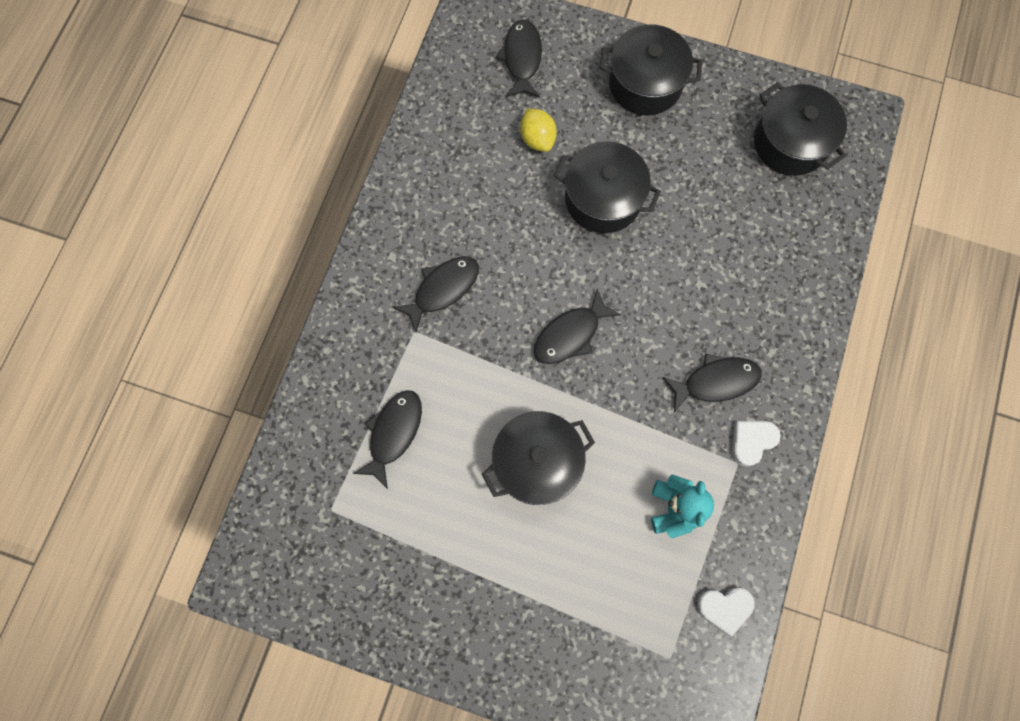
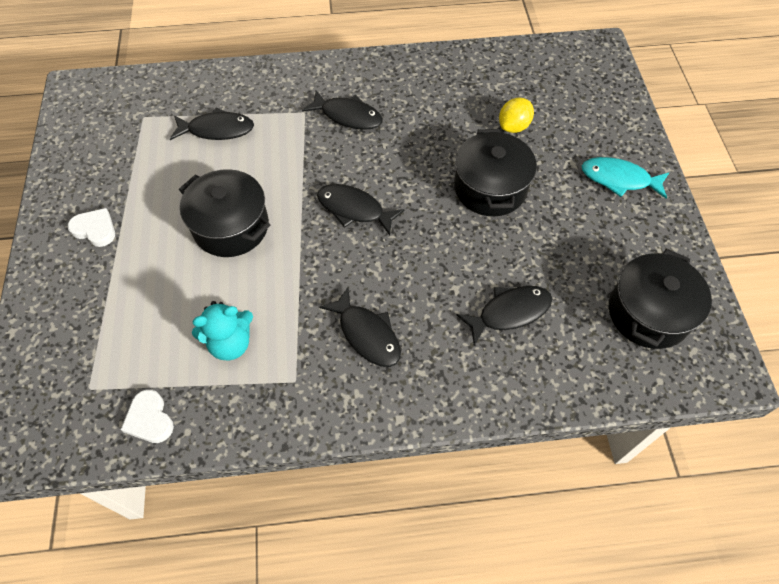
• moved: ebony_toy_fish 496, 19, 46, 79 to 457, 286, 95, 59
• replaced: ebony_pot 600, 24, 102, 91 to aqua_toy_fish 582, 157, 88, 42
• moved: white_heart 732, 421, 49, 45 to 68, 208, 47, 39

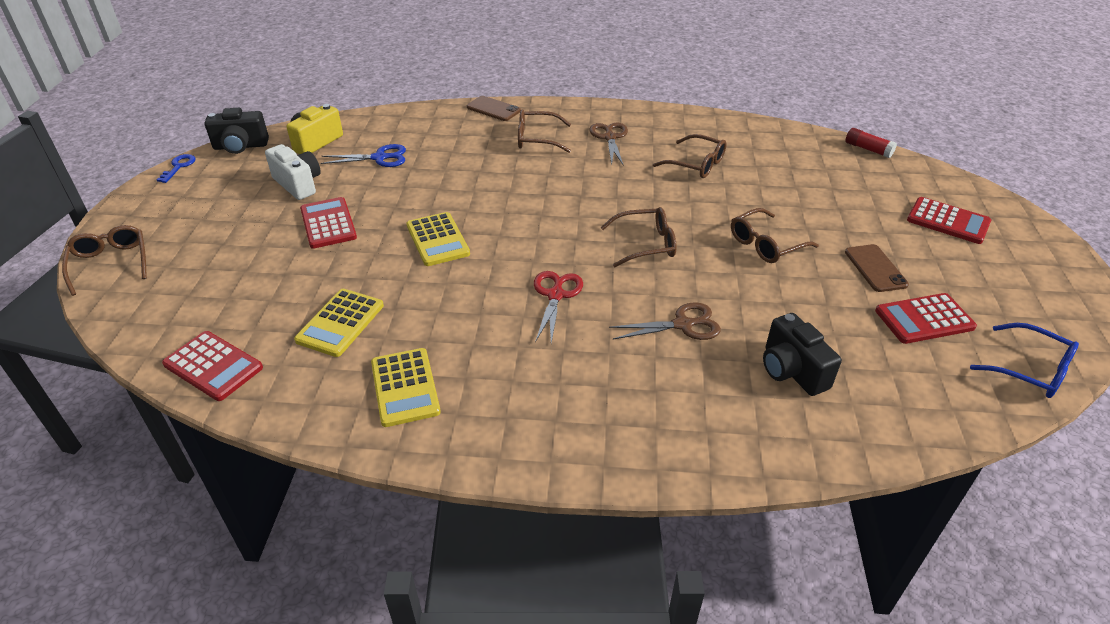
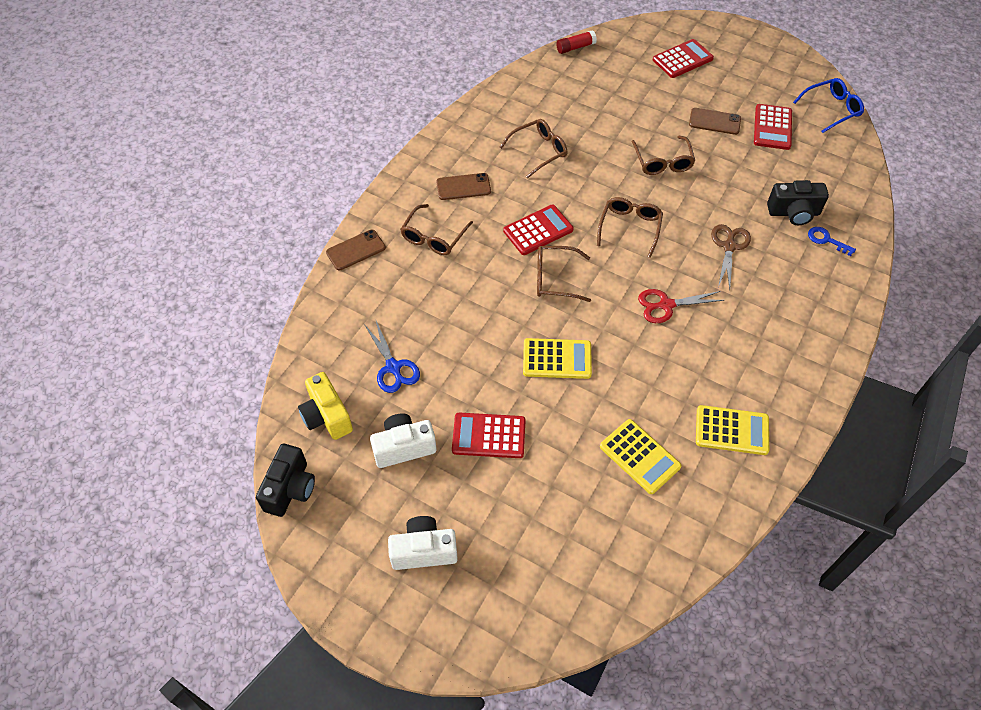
• replaced: russet_pair_of_scissors 589, 123, 39, 43 to russet_mobile_phone 436, 173, 55, 27
• turned: royal_blue_pair_of_scissors 321, 144, 85, 23 = 364, 319, 56, 74 135 degrees clockwise
• moved: royal_blue_key 156, 154, 40, 29 to 808, 227, 48, 29
• moved: russet_eyeglasses 62, 225, 85, 71 to 537, 246, 54, 56
• turned: crimson_pair_of_scissors 534, 271, 49, 72 = 638, 289, 87, 34 45 degrees counterclockwise
• moved: crimson_pocket_calculator 162, 331, 101, 70 to 503, 205, 71, 50
• added: white_compact_camera 388, 516, 70, 54

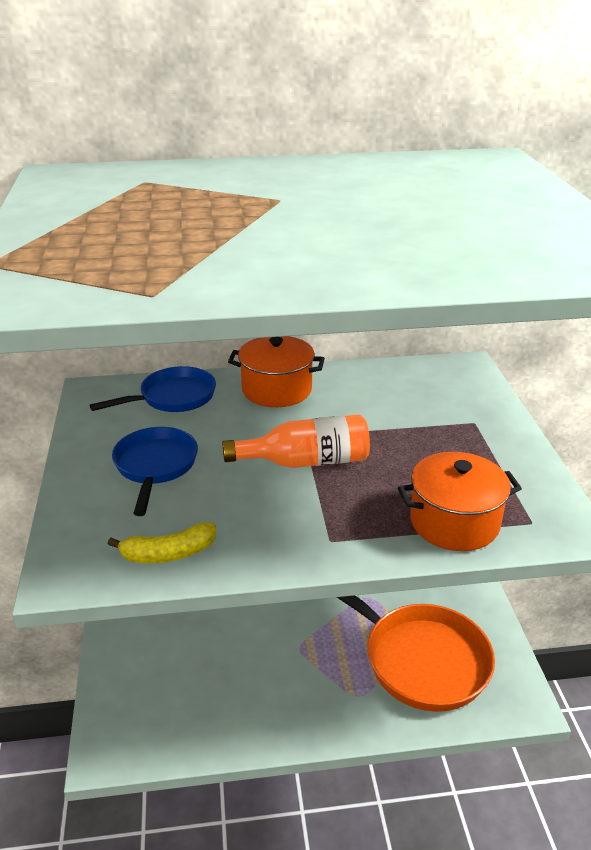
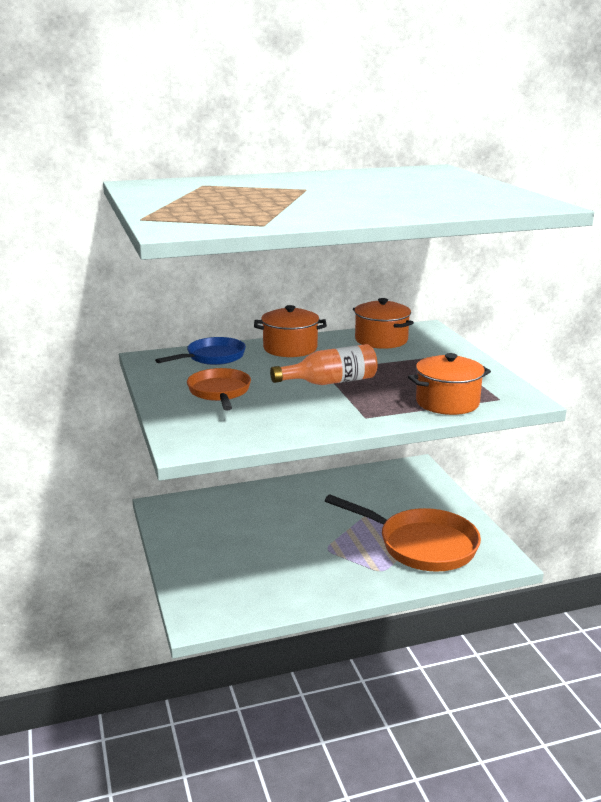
• recoloured: royal_blue_frying_pan 112, 427, 86, 89 to orange_frying_pan 187, 368, 64, 43
• removed: bright_yellow_banana 108, 522, 108, 41
• added: orange_pot 353, 298, 61, 51

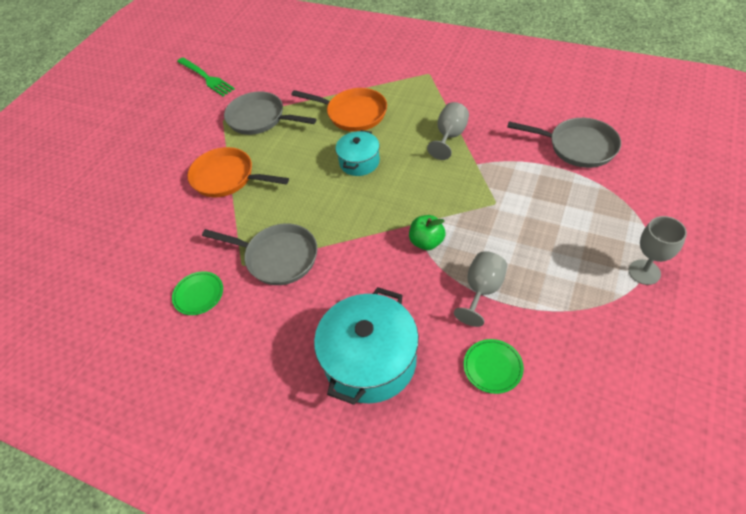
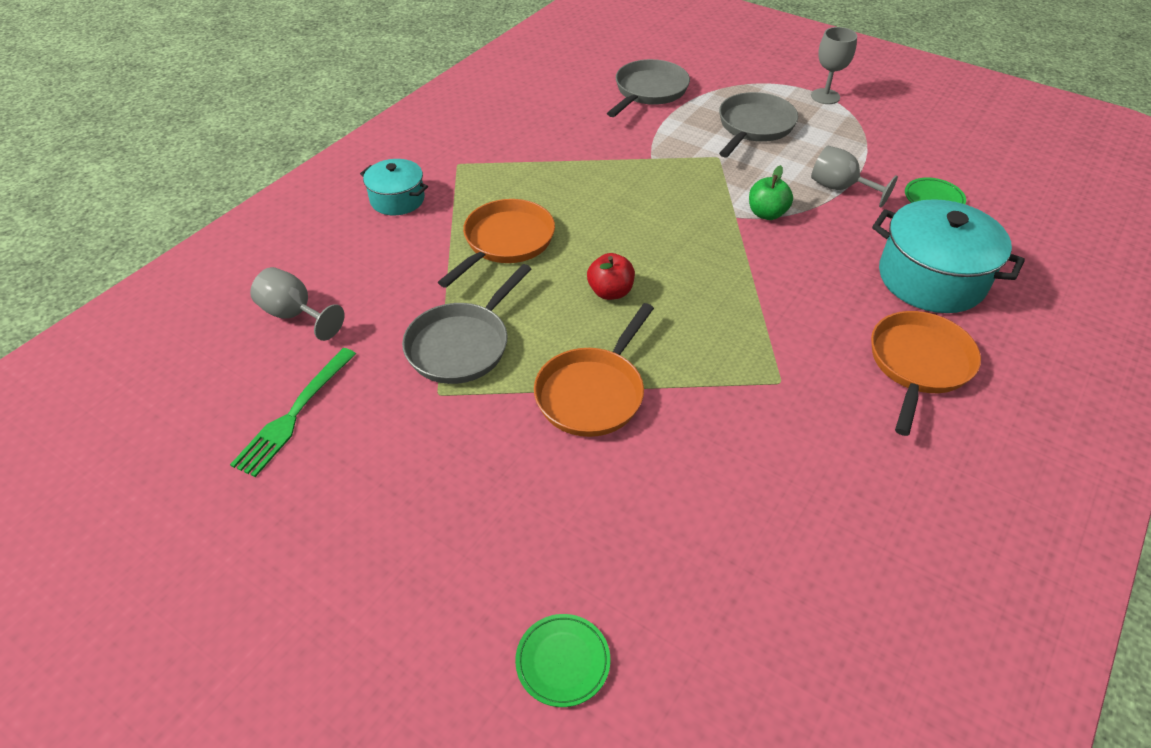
• turned: emerald_table_fork 177, 58, 58, 38 = 230, 348, 126, 129 150 degrees clockwise
• moved: ash-grey_wine_glass 427, 102, 42, 58 to 250, 267, 94, 74
• moved: aqua_pot 335, 130, 45, 46 to 360, 159, 68, 56
• moved: ash-grey_frying_pan 202, 223, 115, 62 to 719, 92, 79, 65
• moved: emerald_dinner_plate 172, 271, 51, 44 to 515, 614, 95, 93
• added: crimson_apple_fruit 587, 253, 48, 47
• added: orange_frying_pan 871, 311, 110, 125

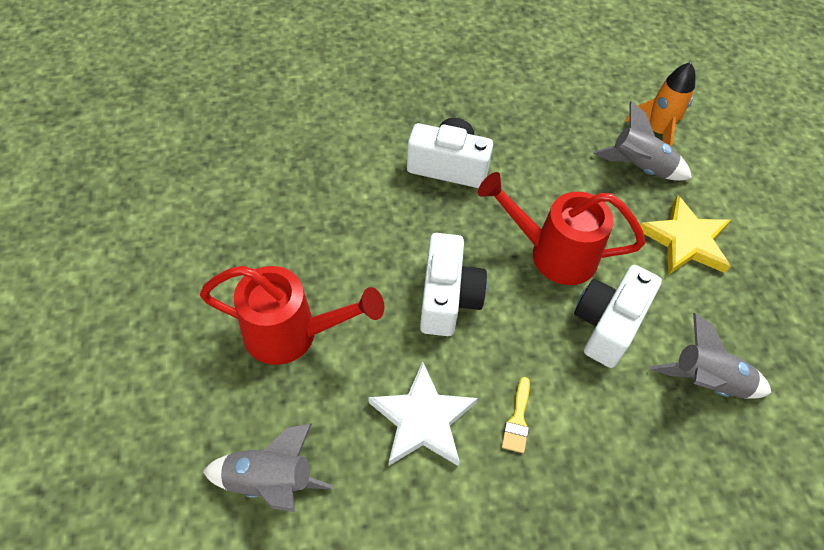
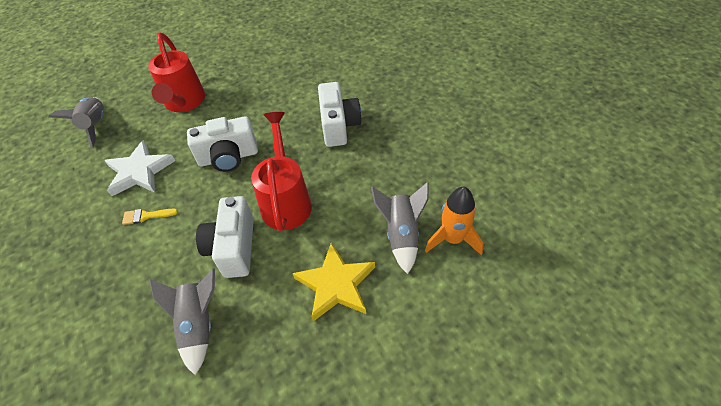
• turned: white_compact_camera 574, 265, 88, 103 = 196, 196, 58, 82 105 degrees counterclockwise

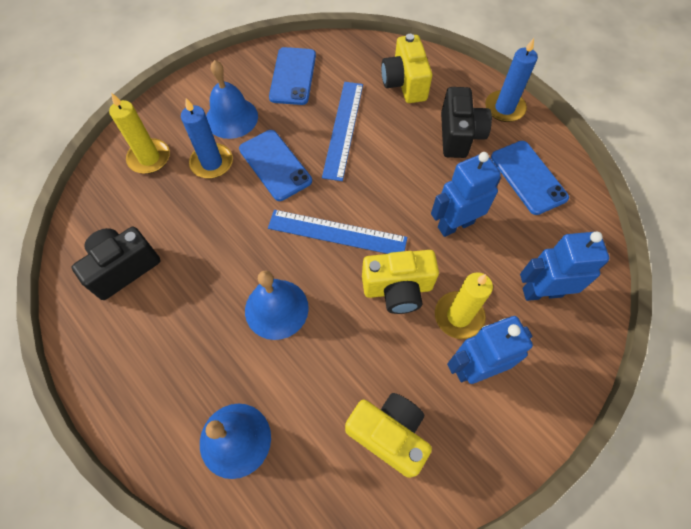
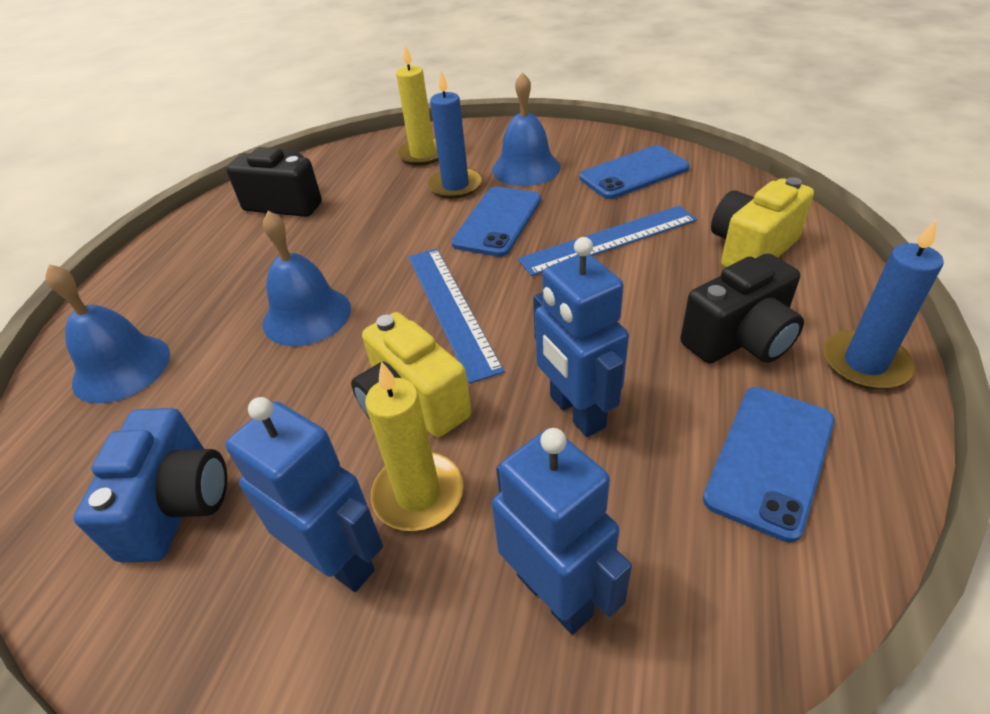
• turned: royal_blue_robot_figure 431, 152, 70, 85 = 533, 237, 96, 200 150 degrees counterclockwise
• recoloured: bright_yellow_compact_camera 345, 393, 87, 85 to royal_blue_compact_camera 73, 408, 154, 154

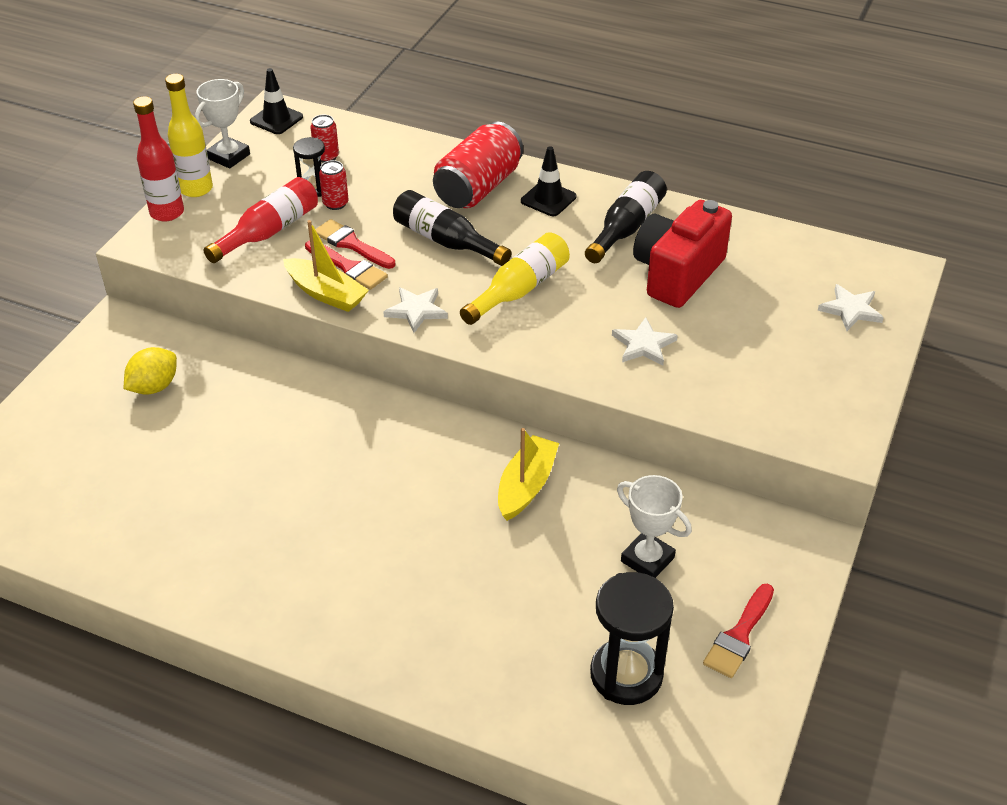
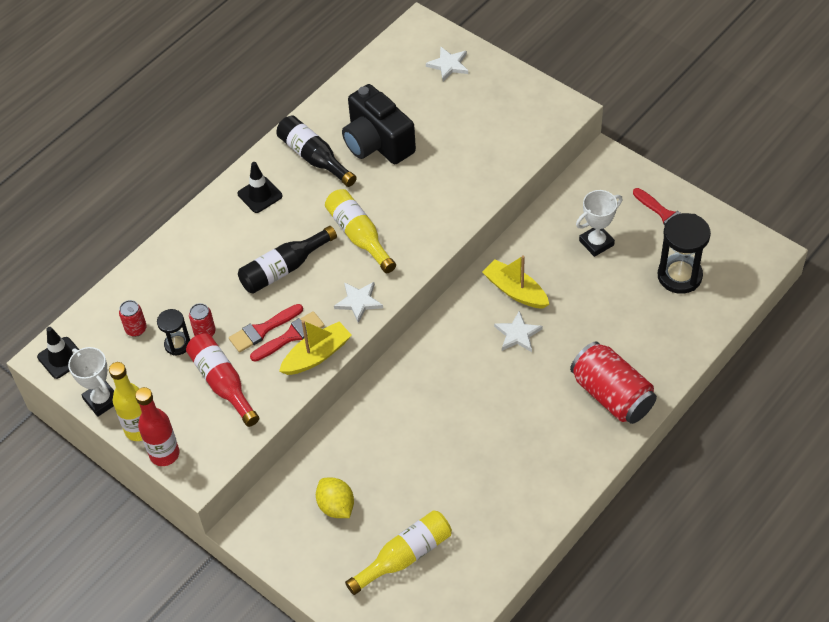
• moved: crimson_soda_can 433, 122, 90, 86 to 570, 341, 87, 83
• recoloured: crimson_compact_camera 633, 200, 99, 108 to ebony_compact_camera 342, 84, 74, 80
• moved: white_star_shape 612, 317, 66, 48 to 494, 311, 49, 41
• added: bright_yellow_flask 345, 510, 107, 85

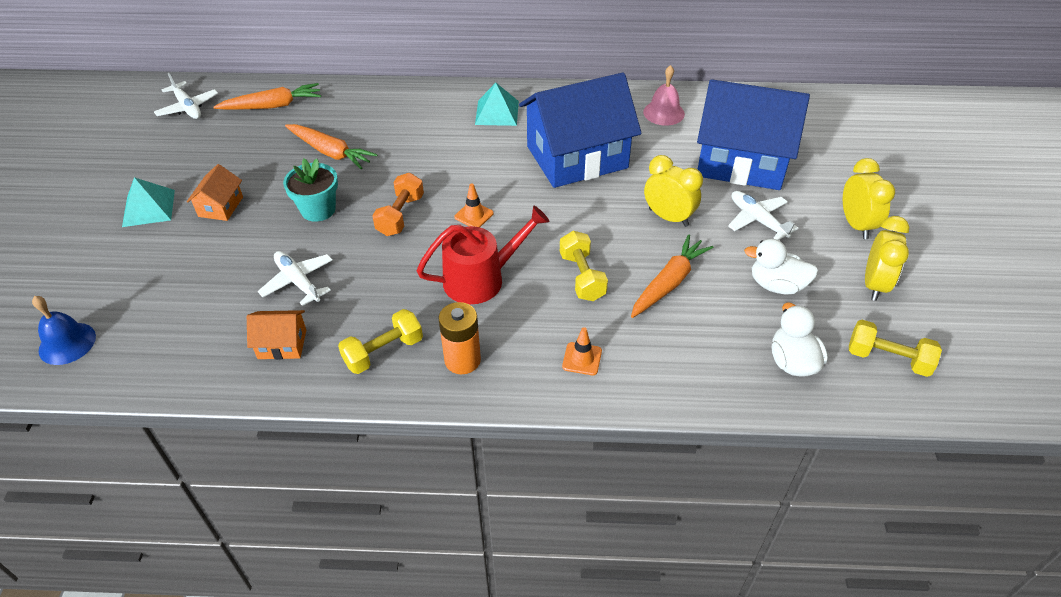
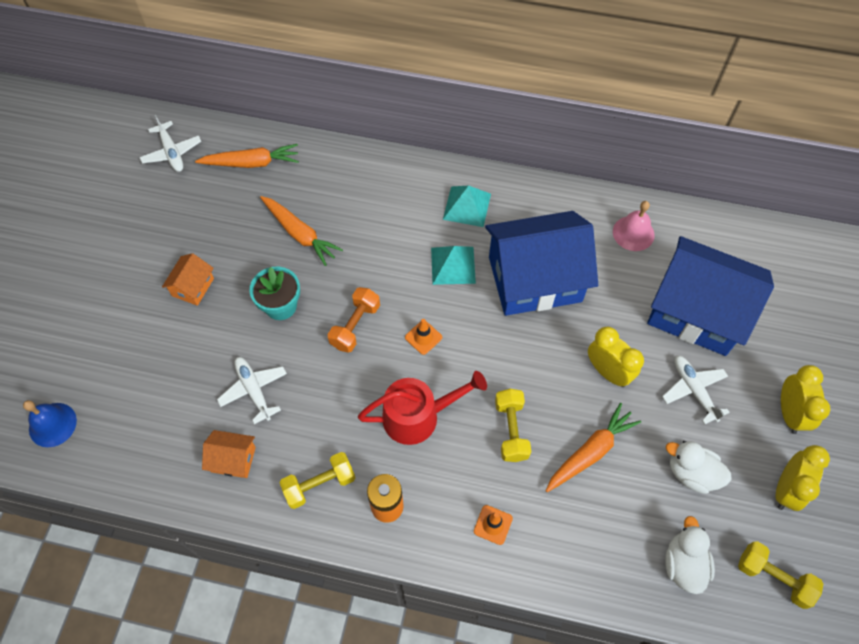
• moved: aqua_pyramid_shape 122, 177, 53, 50 to 431, 246, 45, 39

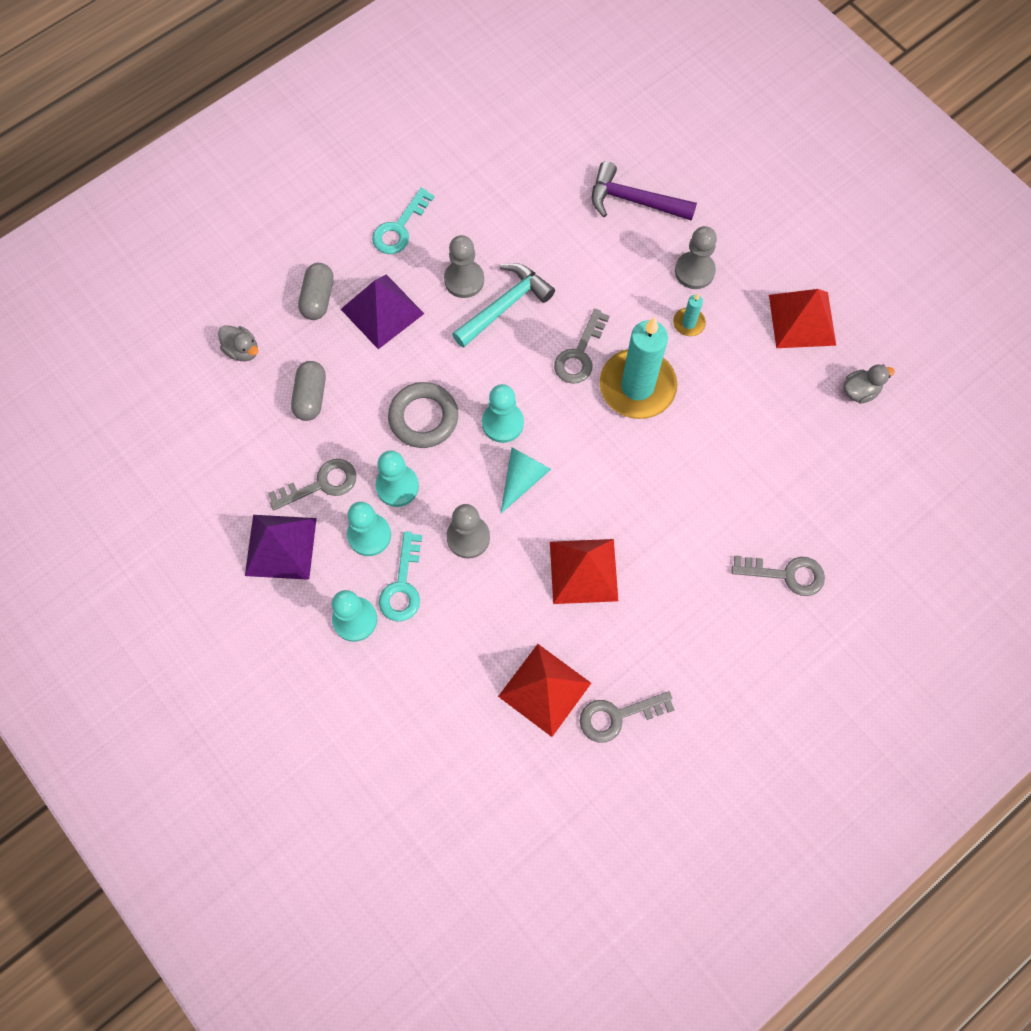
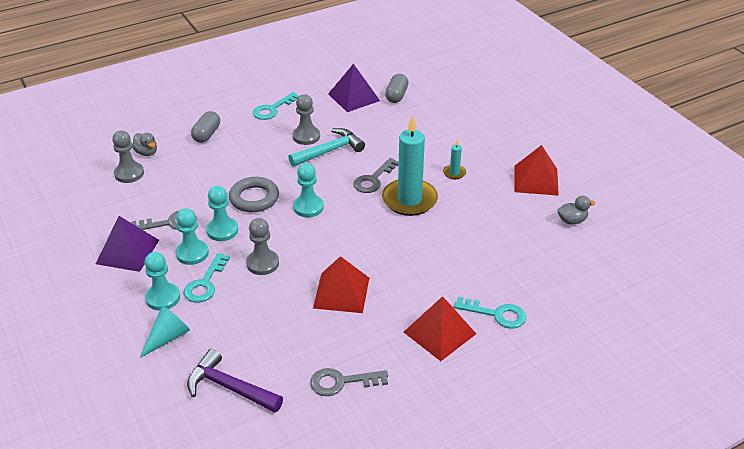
• moved: violet_hammer 592, 161, 105, 60 to 187, 349, 96, 64
• moved: ash-grey_chess_pawn 675, 226, 42, 63 to 112, 130, 32, 53
• moved: violet_pyramid_shape 341, 274, 83, 75 to 328, 64, 52, 48
• moved: ash-grey_capsule 291, 361, 35, 60 to 385, 74, 23, 29
• moved: aqua_cone_shape 500, 448, 51, 66 to 140, 306, 50, 52
• recoloured: ash-grey_key 731, 555, 94, 41 to aqua_key 454, 297, 72, 32
• moved: crimson_pyramid_shape 498, 644, 93, 93 to 404, 296, 72, 65

